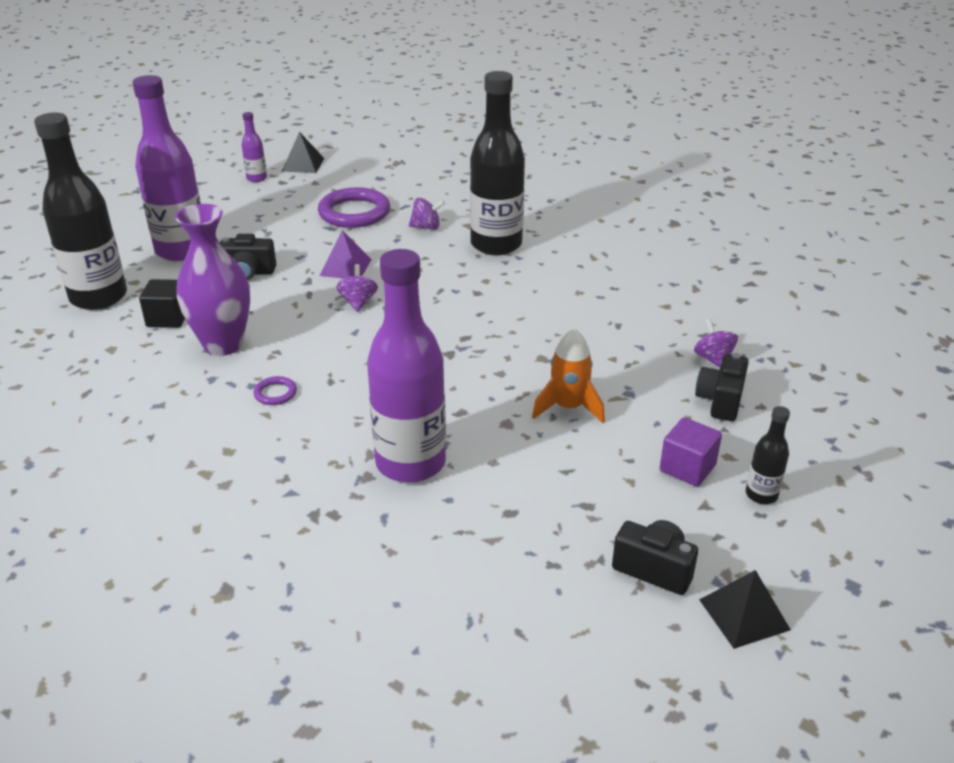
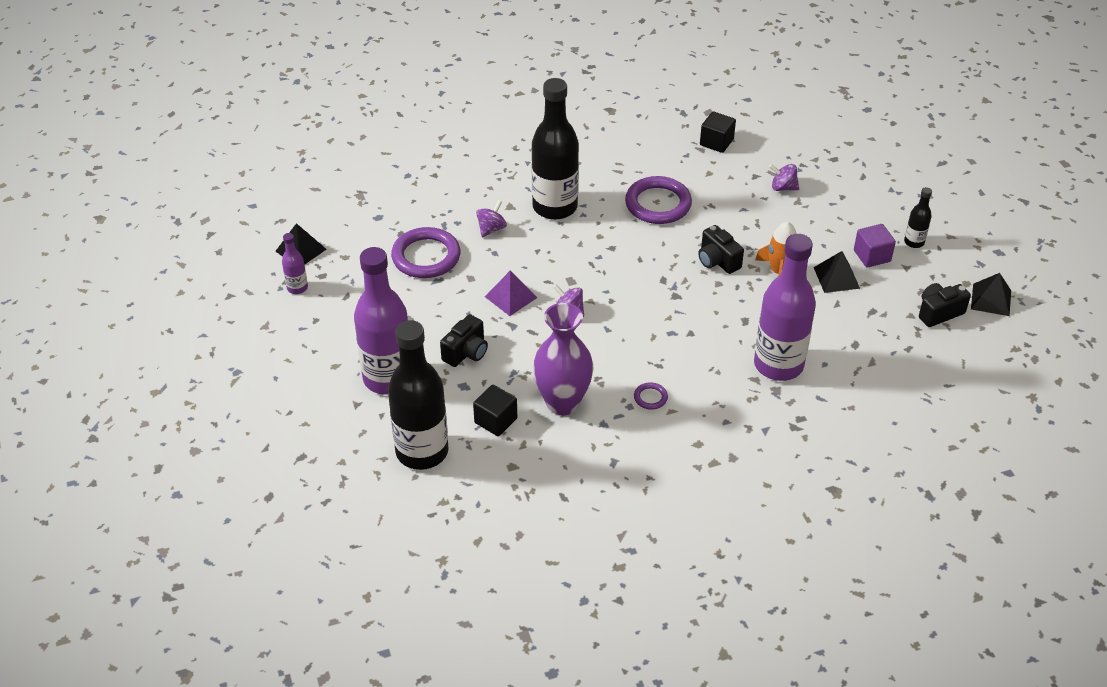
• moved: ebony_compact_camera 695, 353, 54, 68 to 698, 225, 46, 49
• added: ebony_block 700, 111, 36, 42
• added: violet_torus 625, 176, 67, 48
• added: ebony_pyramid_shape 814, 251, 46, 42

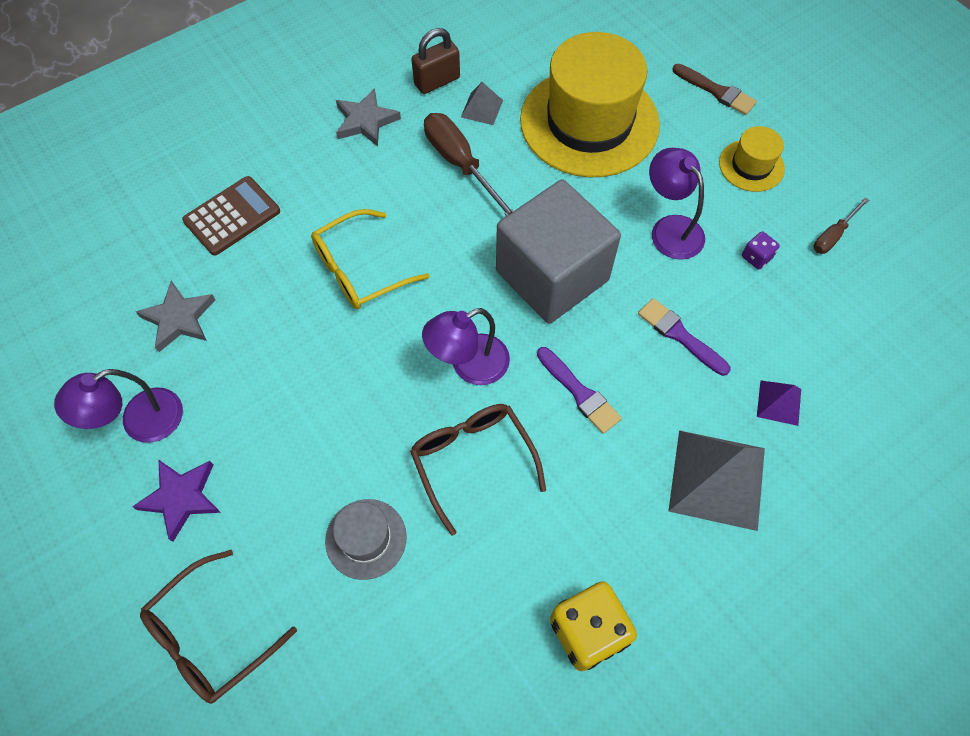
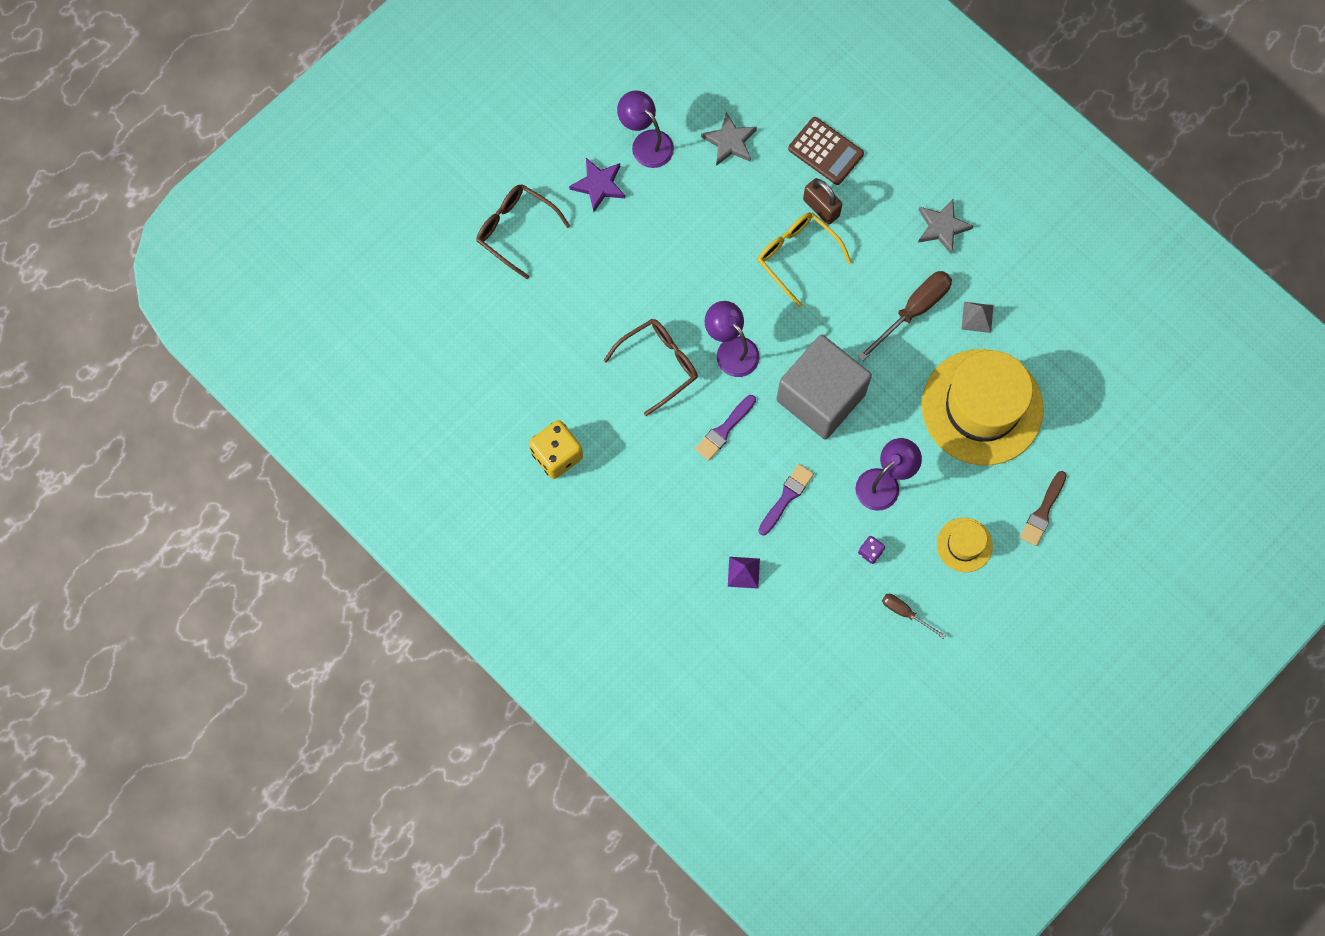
• moved: russet_lock 411, 28, 49, 66 to 803, 178, 39, 47
• removed: ash-grey_pyramid_shape 668, 430, 97, 101
• removed: ash-grey_top_hat 325, 499, 82, 81

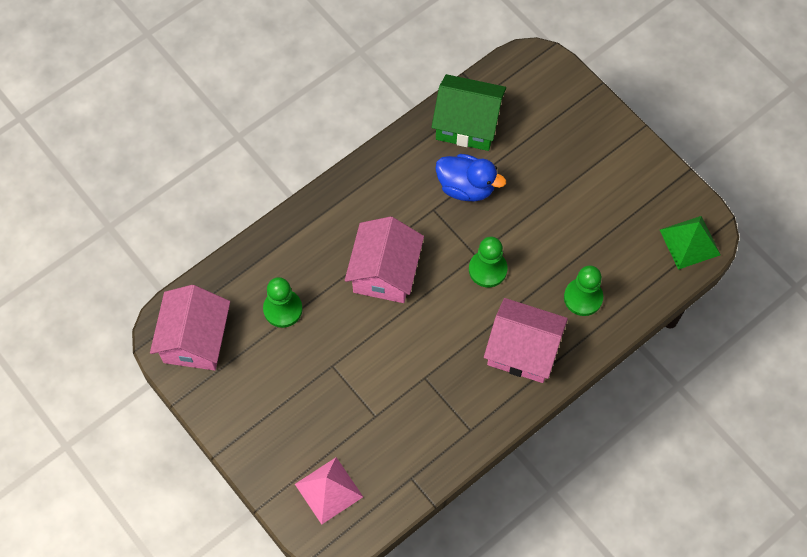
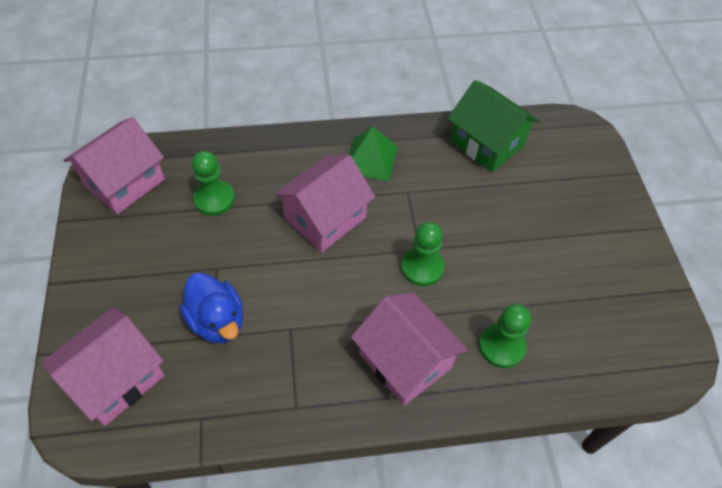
• moved: royal_blue_toy_duck 435, 154, 71, 47 to 180, 273, 63, 70
• moved: emerald_pyramid_shape 660, 216, 60, 54 to 348, 127, 50, 55
• replaced: pink_pyramid_shape 295, 457, 68, 68 to pink_toy_house 41, 308, 124, 118

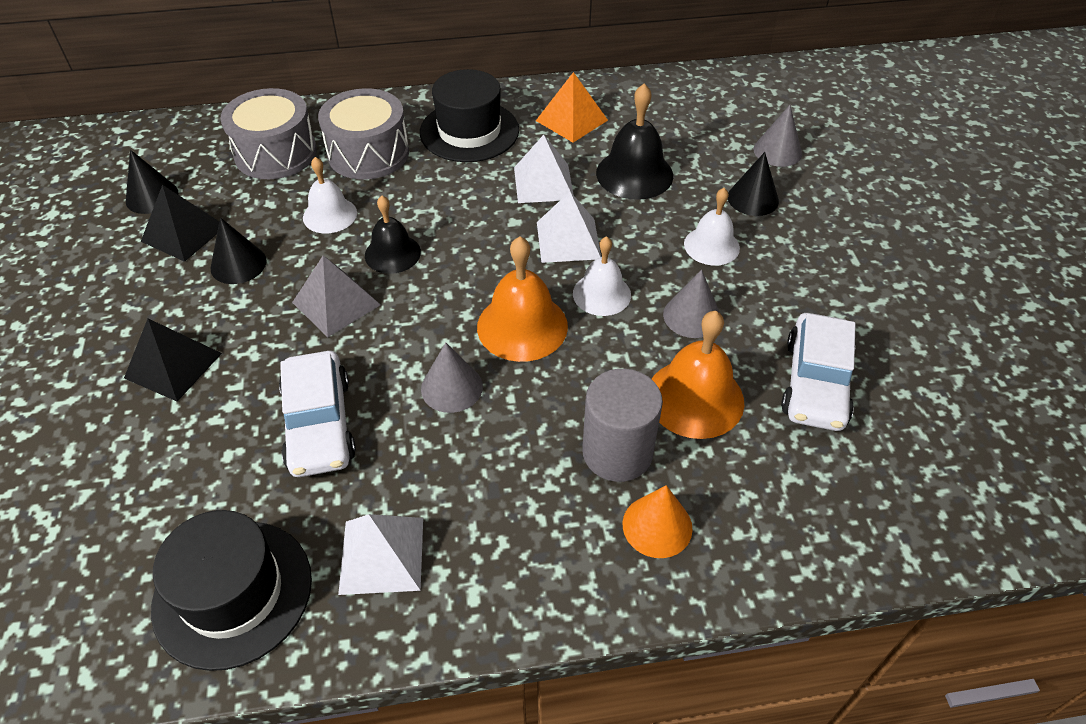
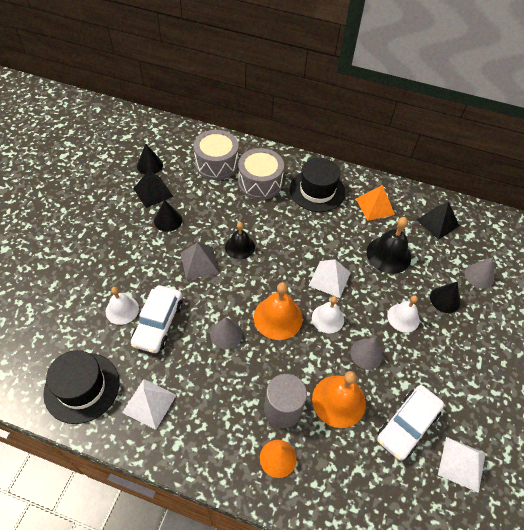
• moved: white_pyramid_shape 514, 135, 59, 68 to 438, 437, 48, 56
• moved: white_school_bell 303, 157, 54, 76 to 106, 287, 33, 38
• moved: ebony_pyramid_shape 124, 319, 98, 83 to 417, 202, 42, 38

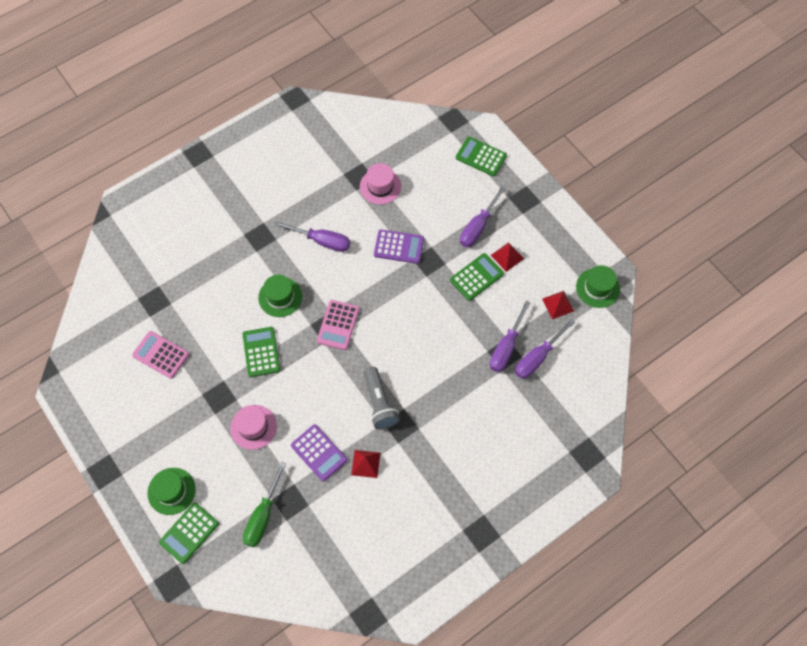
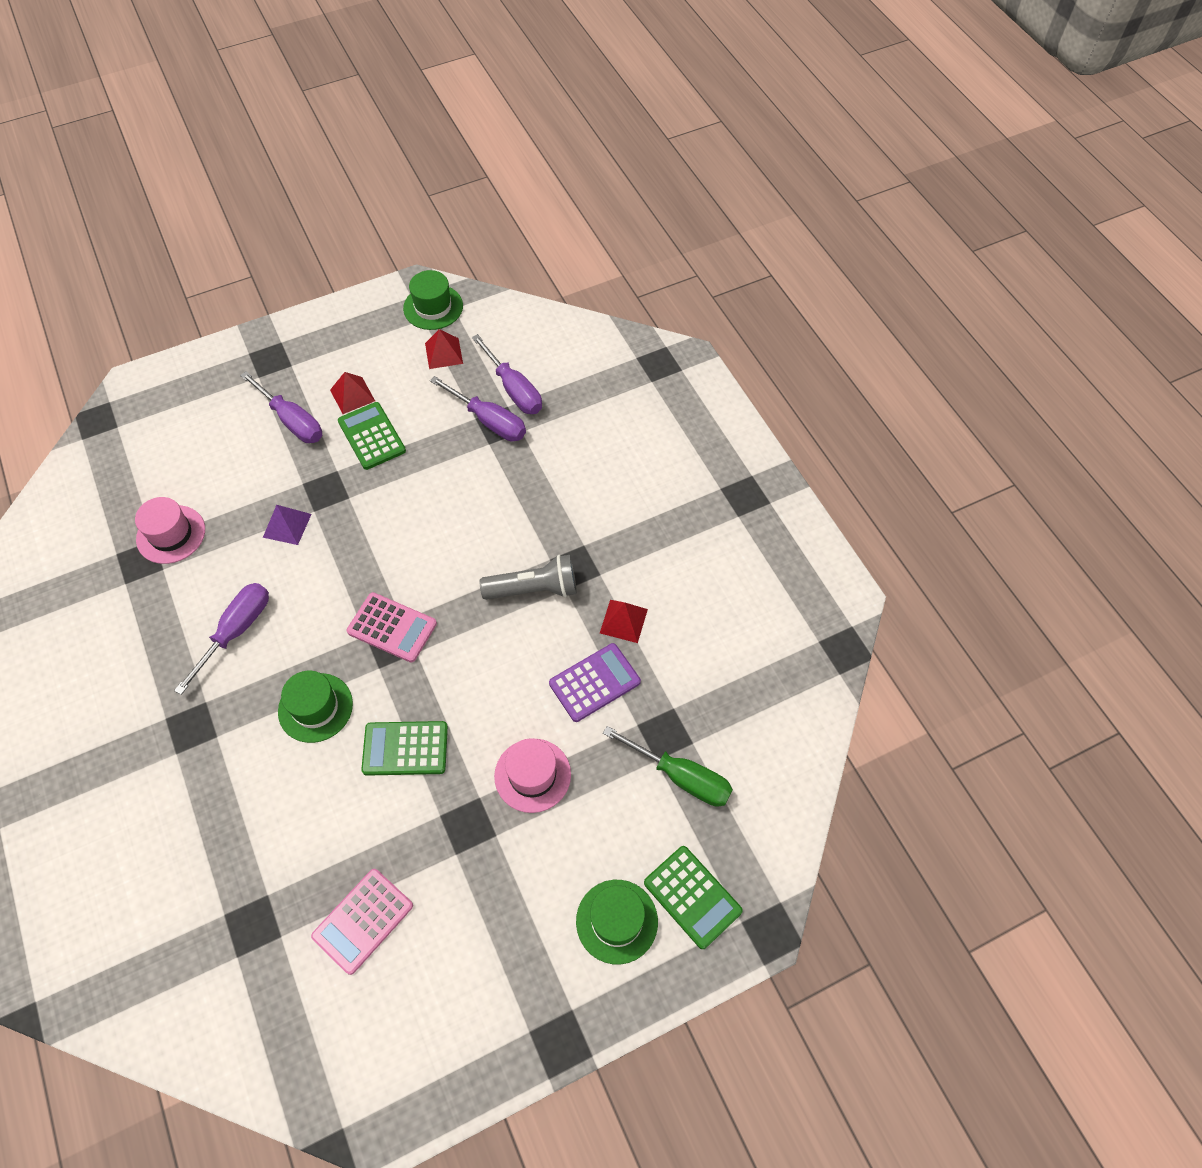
• removed: emerald_pocket_calculator 456, 137, 51, 39
• replaced: violet_pocket_calculator 374, 230, 50, 34 to violet_pyramid_shape 263, 505, 49, 40

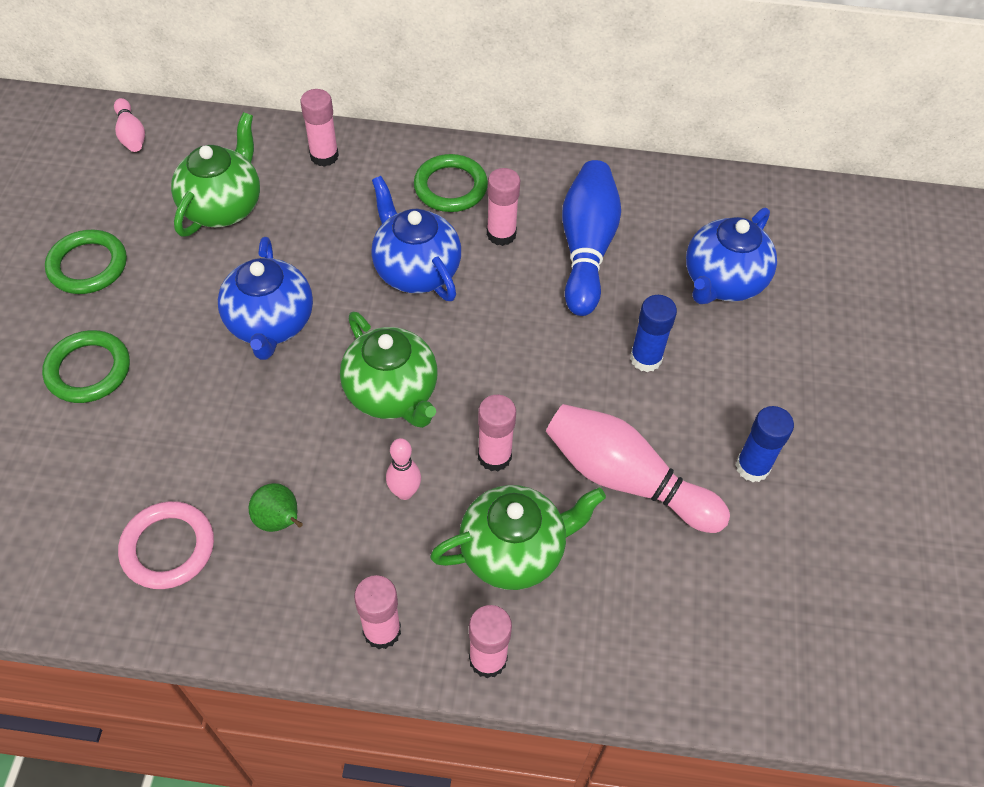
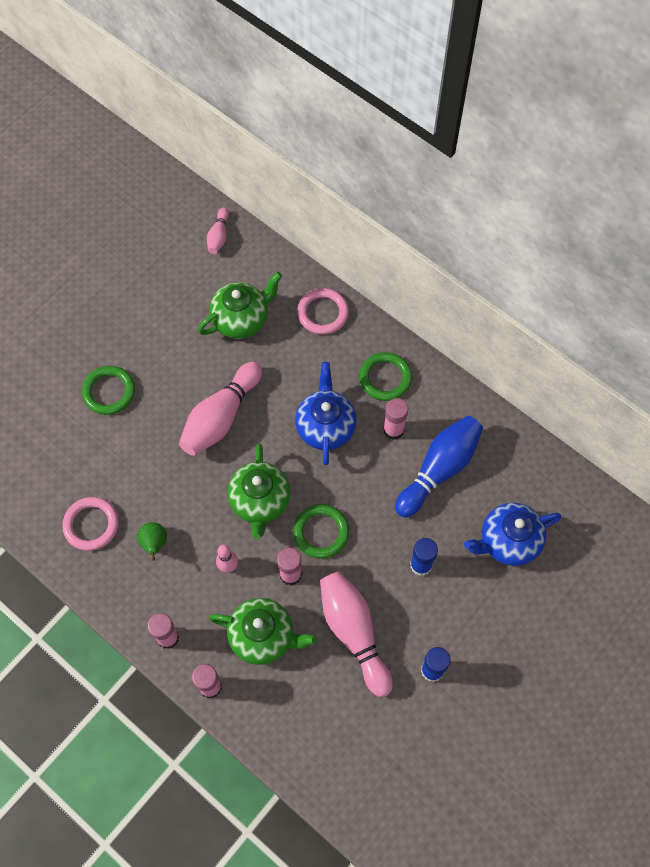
• replaced: pink_glue_stick 300, 89, 39, 78 to pink_torus 297, 288, 52, 47
• moved: emerald_torus 45, 230, 82, 64 to 293, 504, 56, 54
• replaced: royal_blue_china_teapot 218, 237, 95, 123 to pink_bowling_pin 179, 362, 83, 94

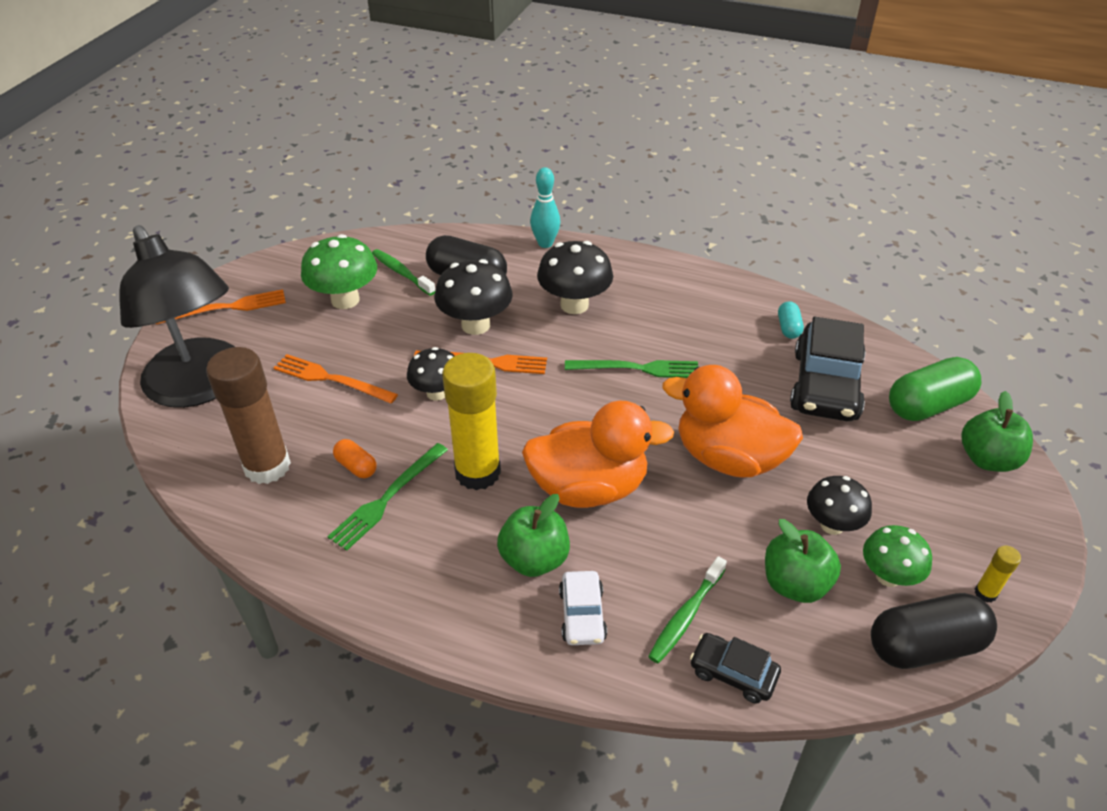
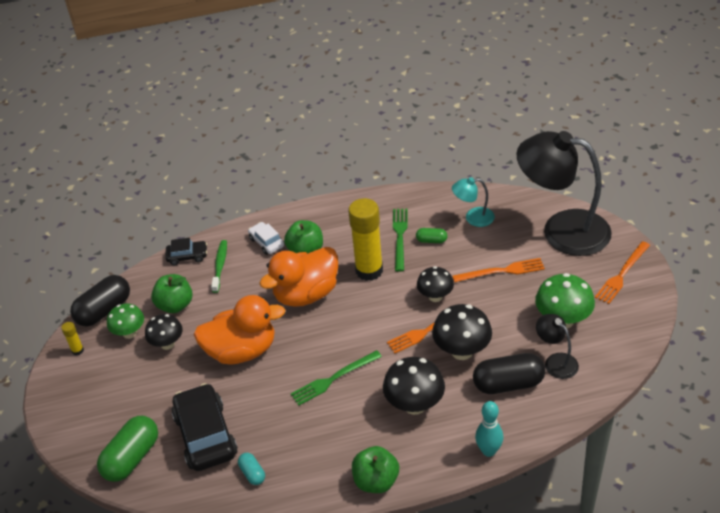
• replaced: emerald_tooth_brush 372, 249, 63, 47 to ebony_reading_lamp 536, 314, 43, 65
• replaced: russet_glue_stick 206, 347, 85, 137 to aqua_reading_lamp 452, 177, 43, 50
• moved: emerald_apple_fruit 962, 391, 71, 81 to 352, 446, 47, 47
• recoloured: orange_capsule 333, 439, 44, 39 to emerald_capsule 416, 228, 31, 15

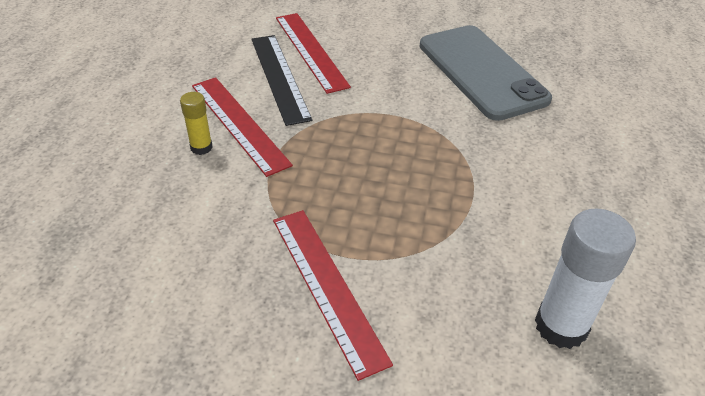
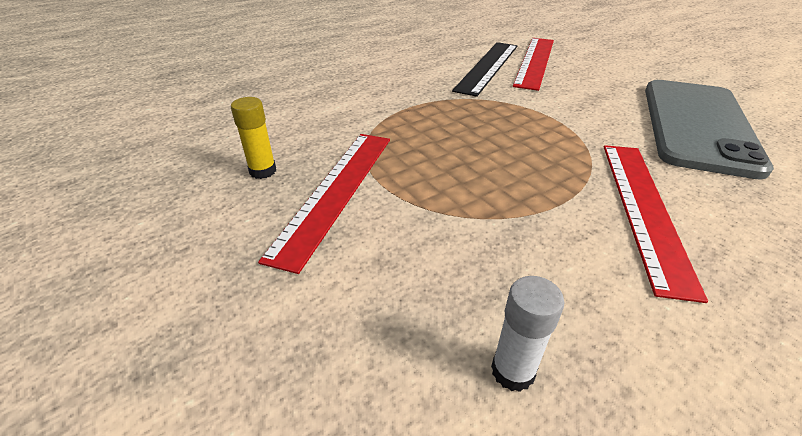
• moved: crimson_straightedge 192, 77, 101, 100 to 604, 145, 104, 158
• moved: bright_yellow_glue_stick 180, 92, 33, 63 to 231, 97, 45, 82
• resized: white_glue_stick 535, 209, 101, 140 = 491, 276, 73, 116 x0.54

